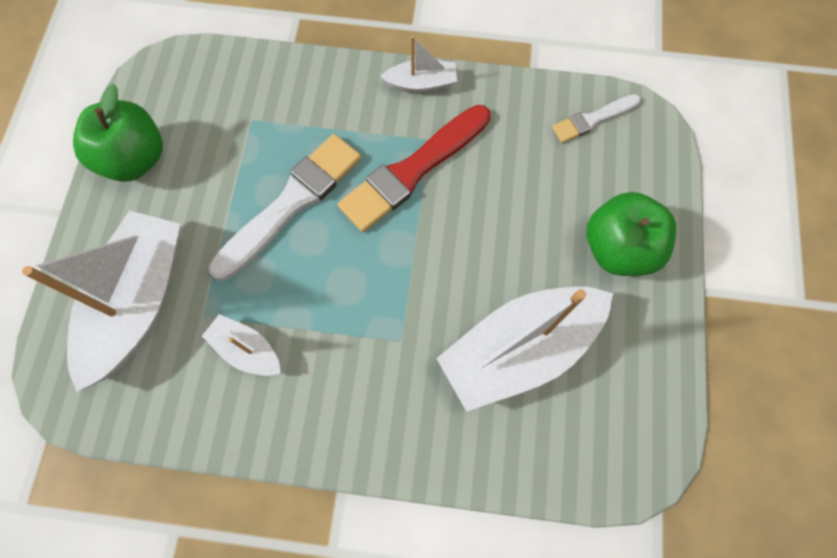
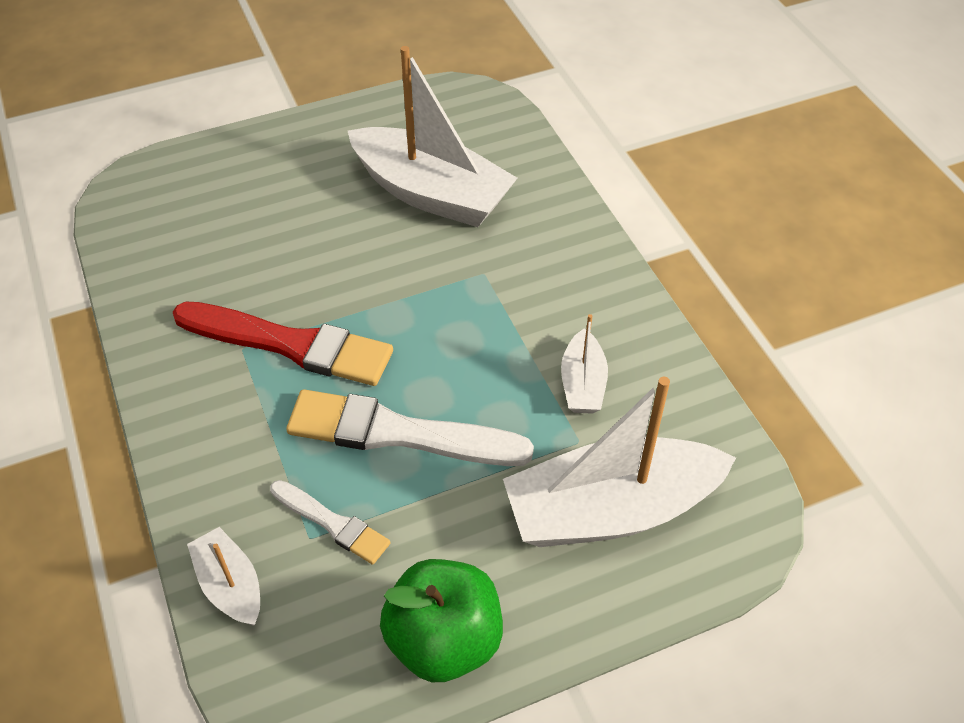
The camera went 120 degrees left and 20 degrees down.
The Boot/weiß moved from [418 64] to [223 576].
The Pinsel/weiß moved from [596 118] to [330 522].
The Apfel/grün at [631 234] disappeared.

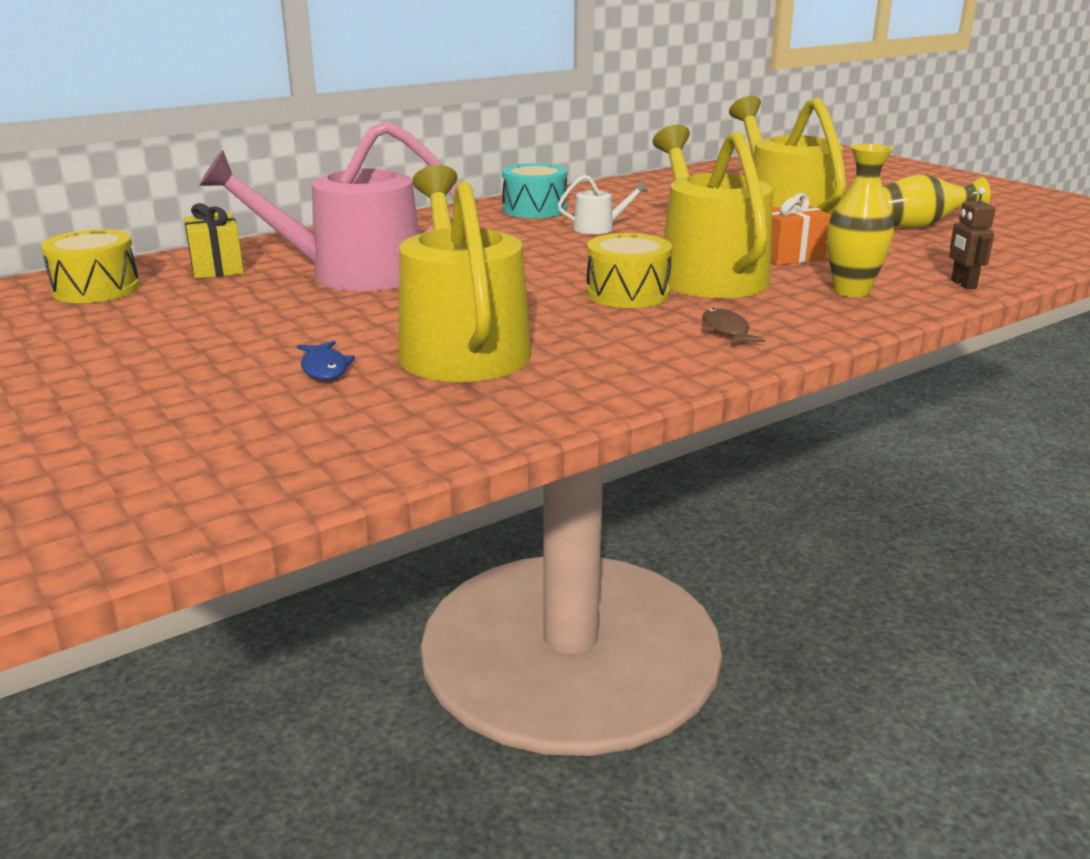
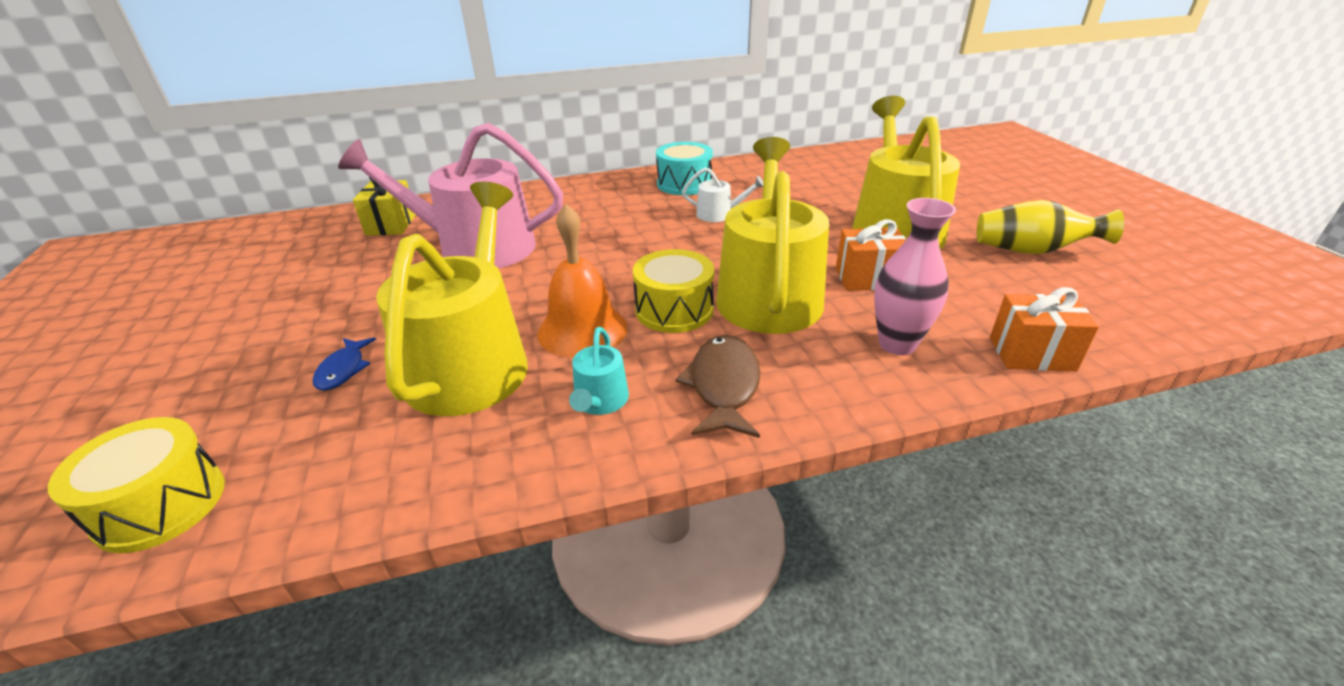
The camera went 20 degrees right and 10 degrees up.
The Vase/gelb at [860 220] became the Vase/rosa at [915 276].
The Roboter/braun at [972 238] was replaced by the Geschenk/orange at [1044 329].
The Trommel/gelb moved from [90 266] to [136 485].
The Fisch/braun at [733 327] changed to 1.65 times the size.
The Glocke/orange at [582 281] appeared.
The Gießkanne/türkis at [599 371] appeared.

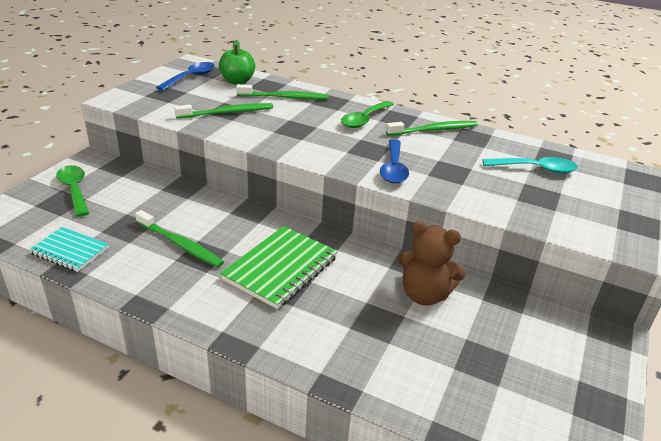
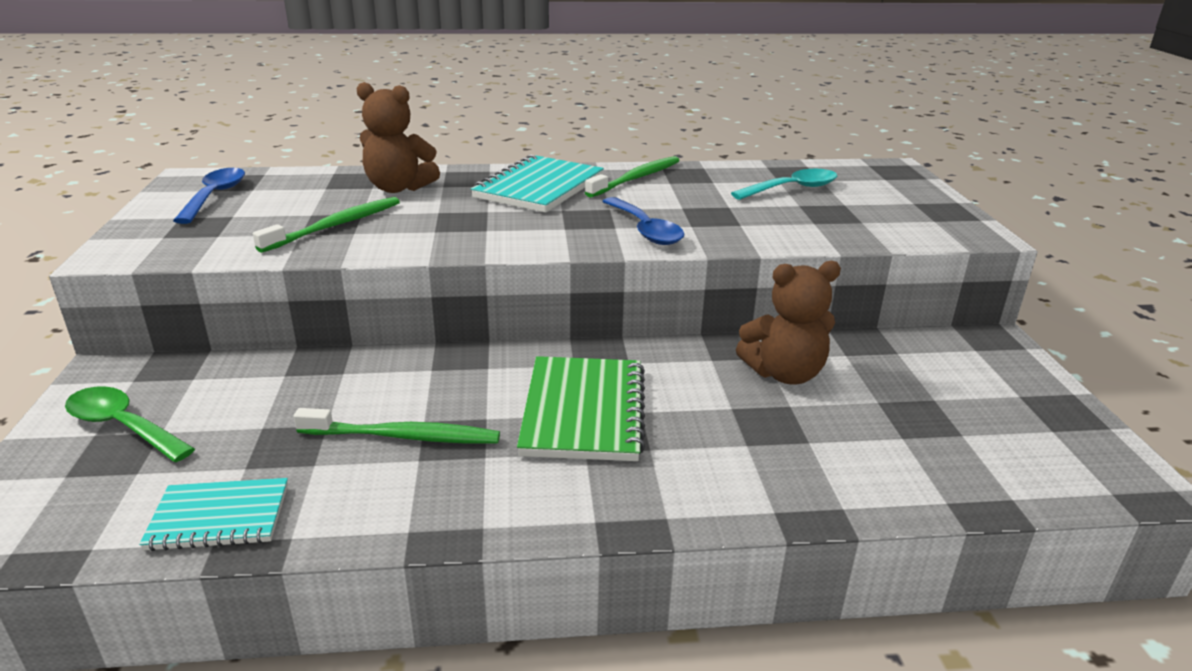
The camera went 30 degrees left and 5 degrees down.
The Apfel/grün at [237 62] disappeared.
The Zahnbürste/grün at [282 92] was replaced by the Teddybär/braun at [398 137].
The Löffel/grün at [367 114] was replaced by the Notizbuch/türkis at [537 184].

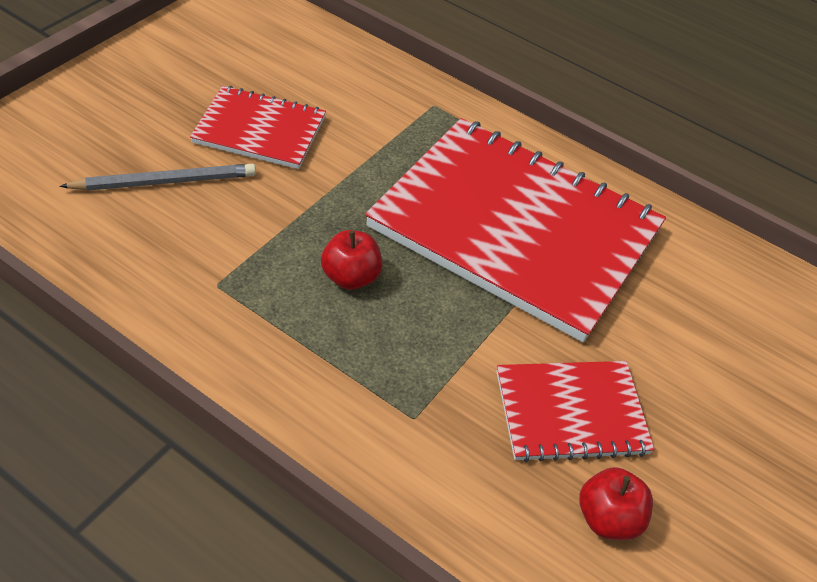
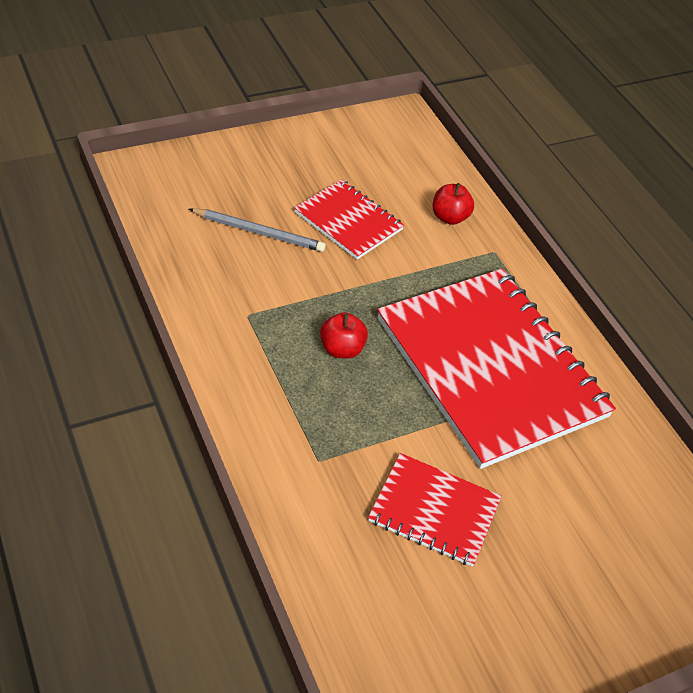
The camera went 30 degrees right and 0 degrees up.
The Apfel/rot moved from [616 503] to [453 204].

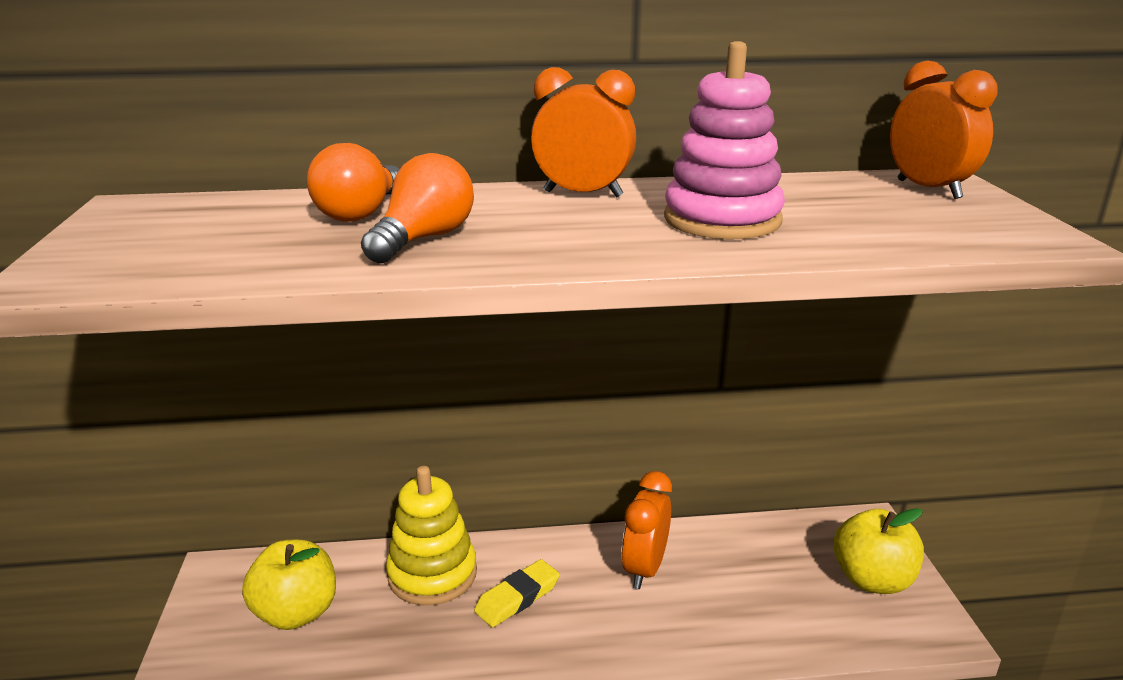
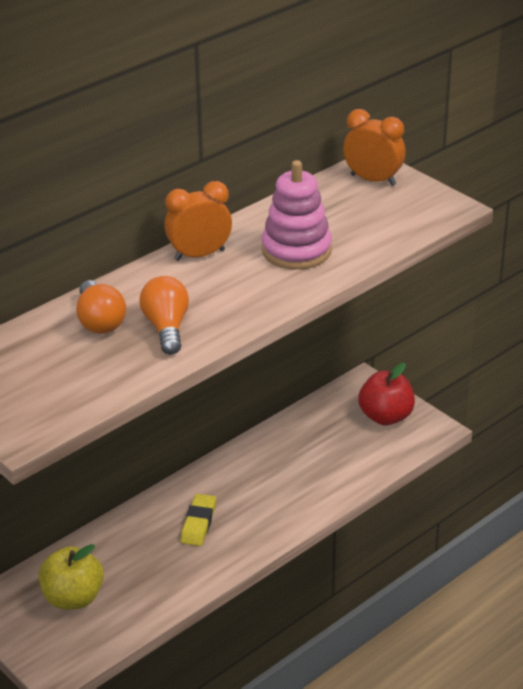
The camera went 35 degrees left and 10 degrees up.
The Stapelspielzeug/gelb at [431 535] disappeared.
The Wecker/orange at [646 530] disappeared.
The Apfel/gelb at [879 551] became the Apfel/rot at [386 394].

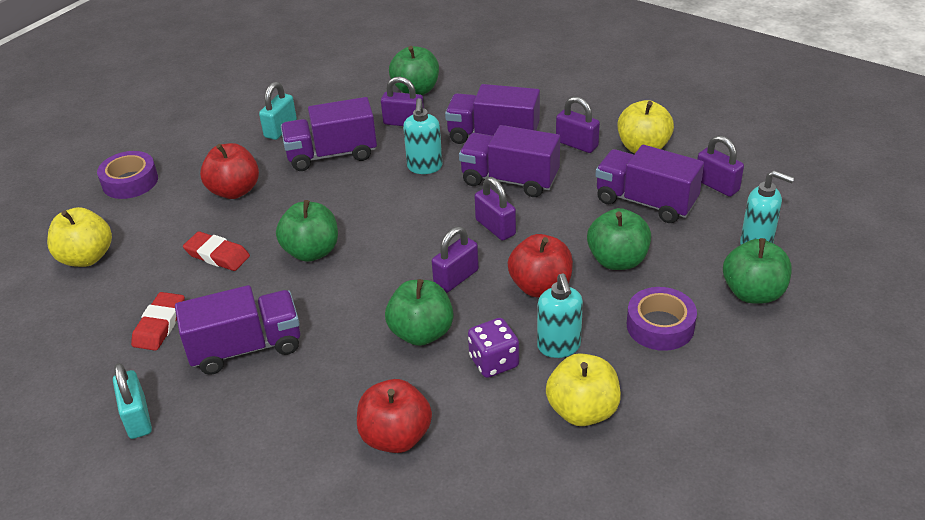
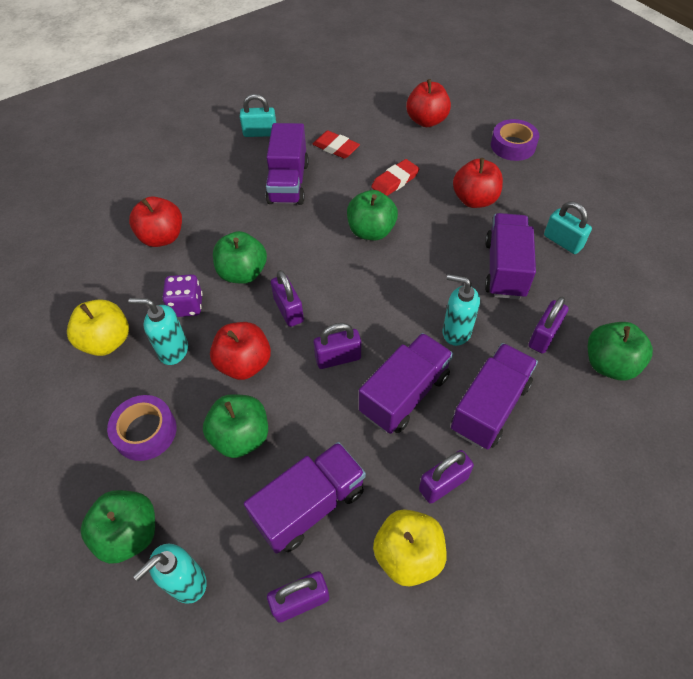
The camera went 110 degrees right and 15 degrees up.
The Apfel/gelb at [79 237] became the Apfel/rot at [428 103].

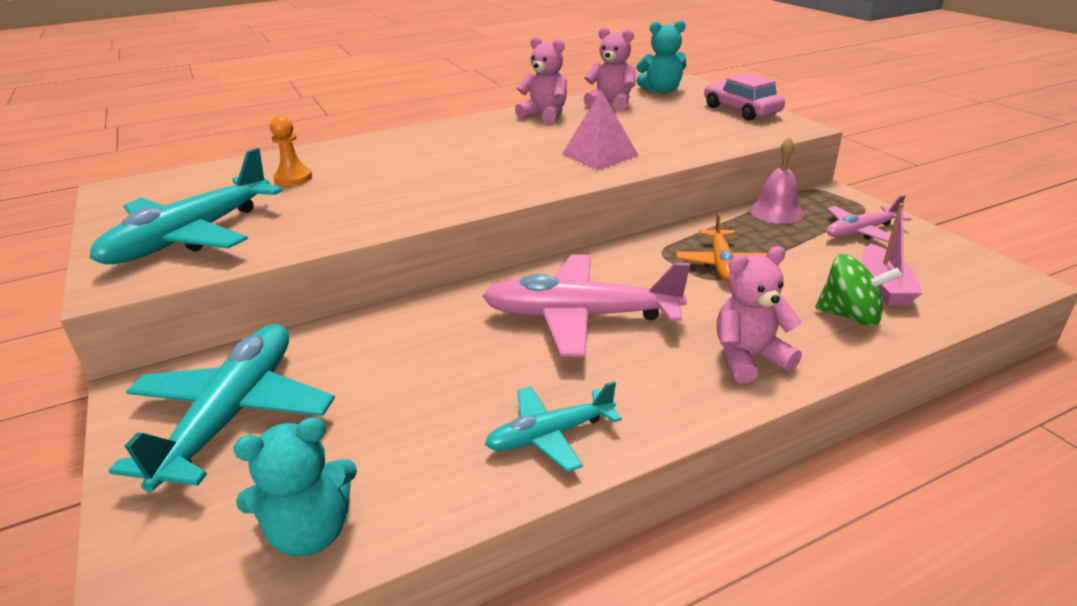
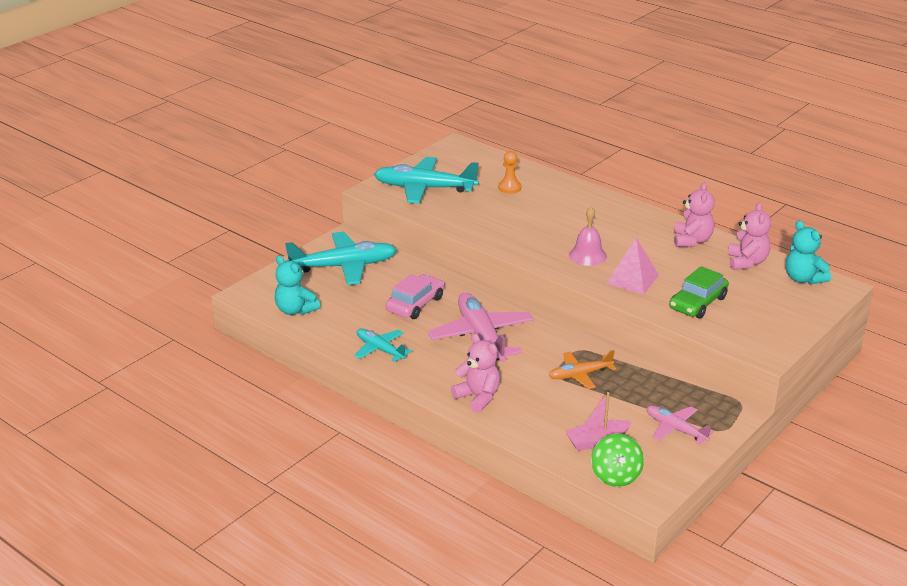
The camera went 65 degrees right and 0 degrees up.
The Auto/rosa moved from [744 96] to [415 296].
The Glocke/rosa moved from [777 180] to [588 236].
The Kreisel/grün moved from [858 290] to [617 460].
The Auto/grün at [699 292] appeared.

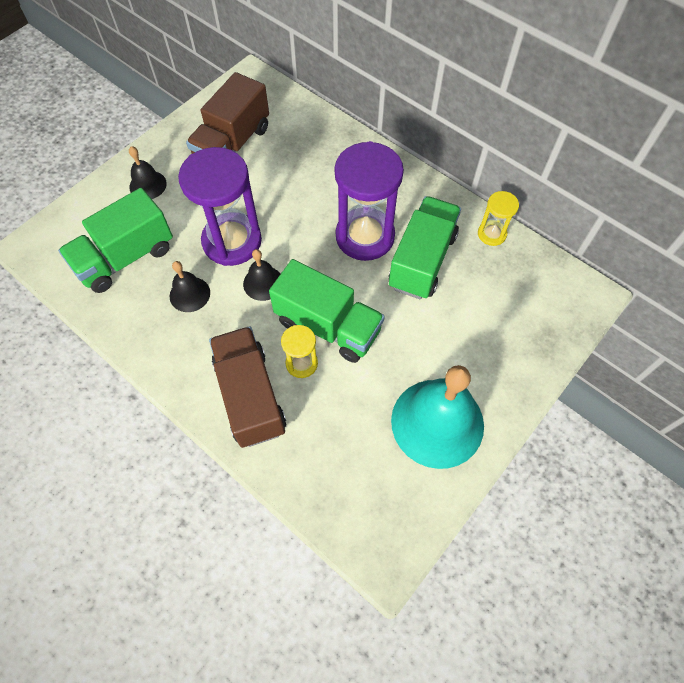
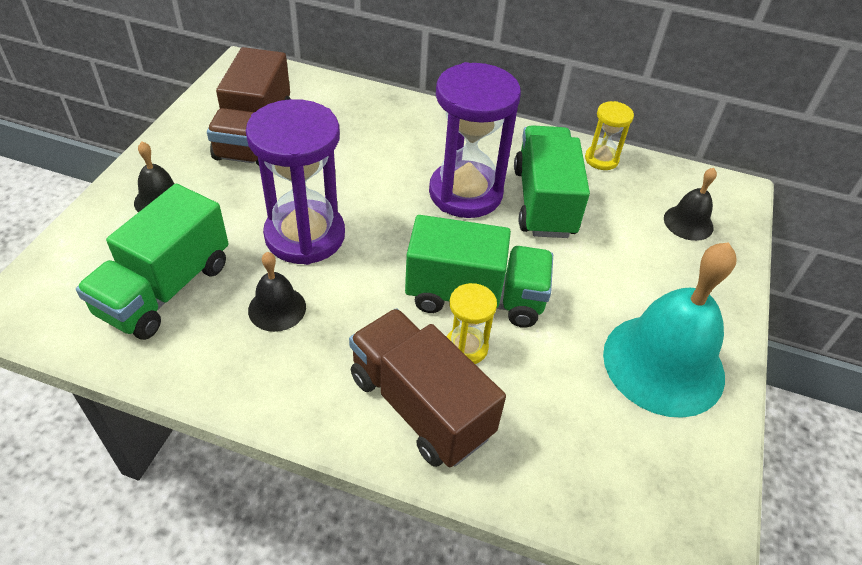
The camera went 25 degrees left and 15 degrees down.
The Glocke/schwarz moved from [261 275] to [690 204].

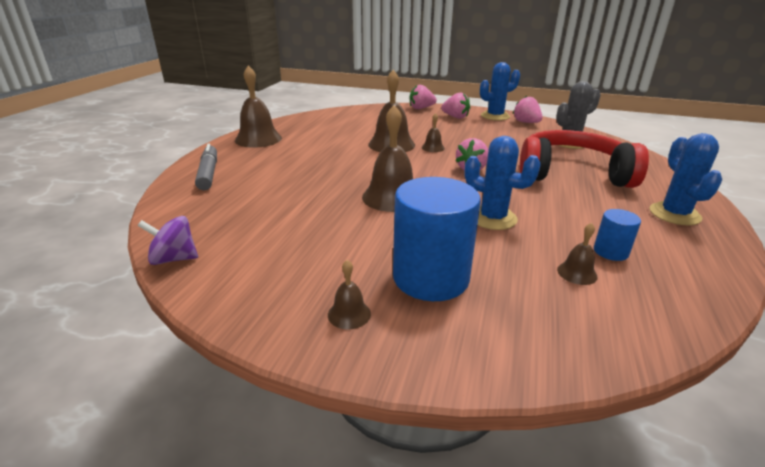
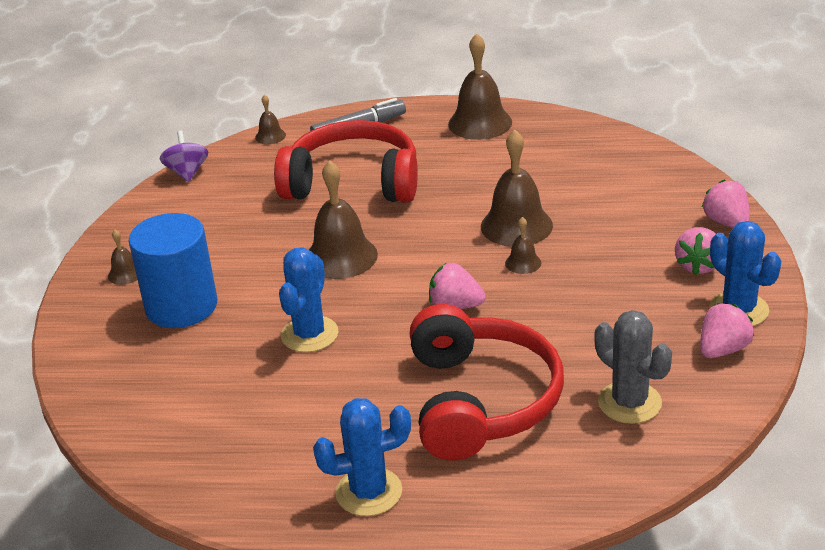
The camera went 80 degrees right and 5 degrees up.
The Vollzylinder/blau at [617 235] disappeared.
The Glocke/braun moved from [577 254] to [270 119].
The Kopfhörer/rot at [346 161] appeared.

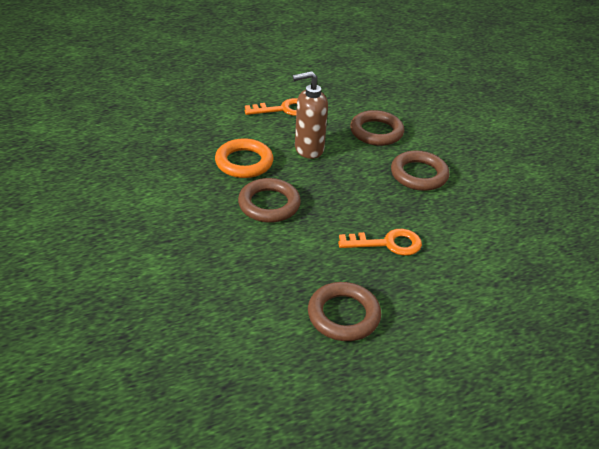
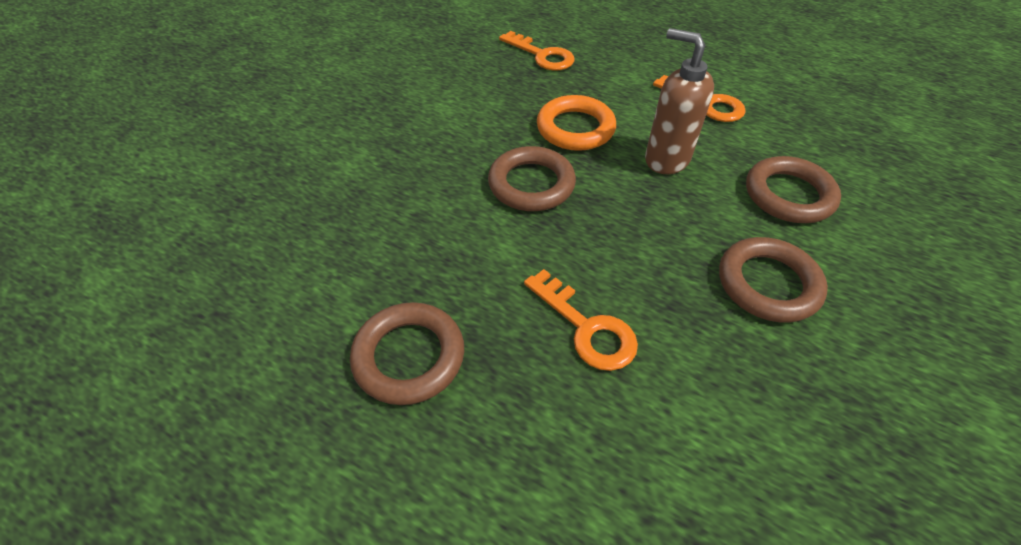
The camera went 55 degrees right and 10 degrees up.
The Schlüssel/orange at [537 50] appeared.

